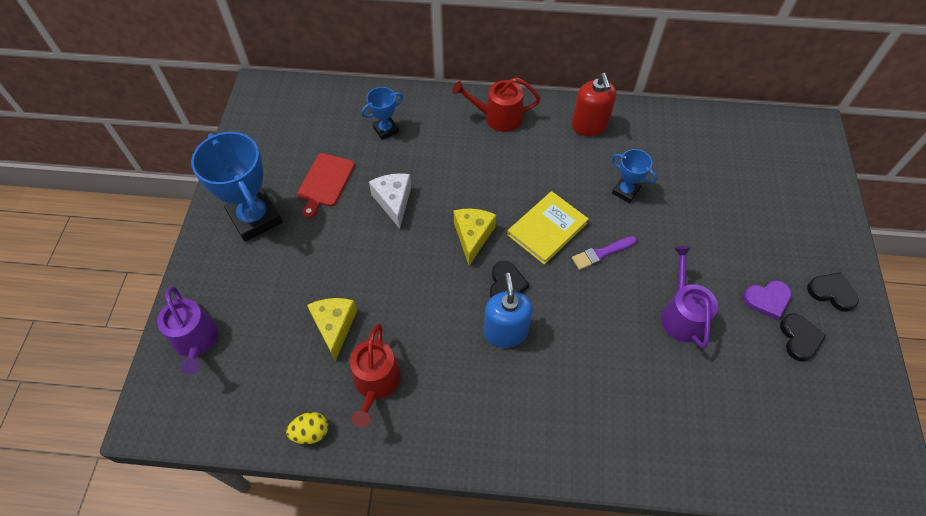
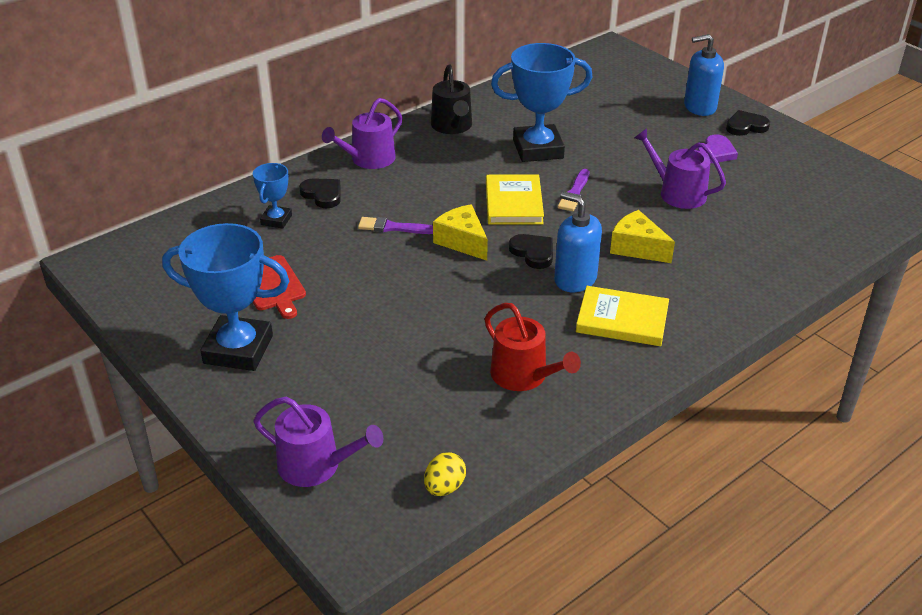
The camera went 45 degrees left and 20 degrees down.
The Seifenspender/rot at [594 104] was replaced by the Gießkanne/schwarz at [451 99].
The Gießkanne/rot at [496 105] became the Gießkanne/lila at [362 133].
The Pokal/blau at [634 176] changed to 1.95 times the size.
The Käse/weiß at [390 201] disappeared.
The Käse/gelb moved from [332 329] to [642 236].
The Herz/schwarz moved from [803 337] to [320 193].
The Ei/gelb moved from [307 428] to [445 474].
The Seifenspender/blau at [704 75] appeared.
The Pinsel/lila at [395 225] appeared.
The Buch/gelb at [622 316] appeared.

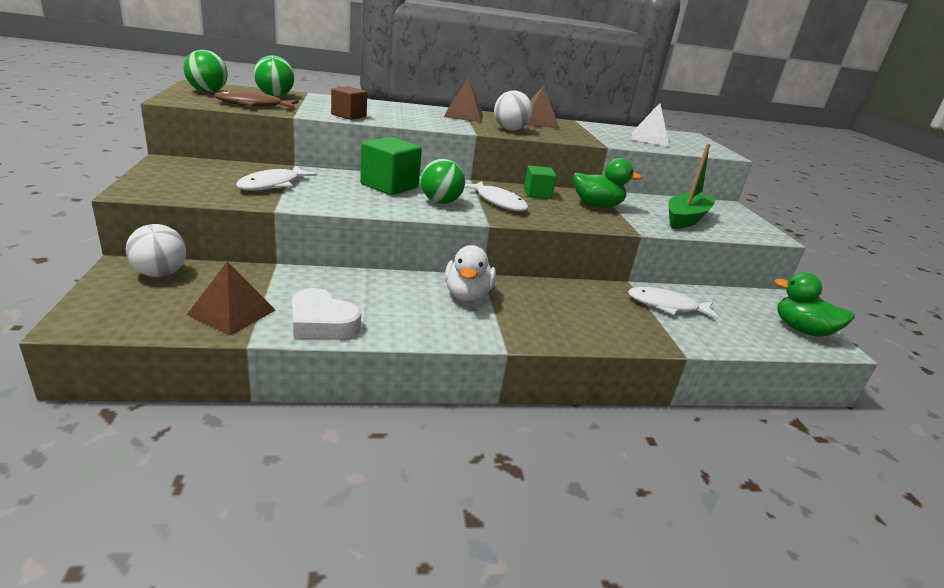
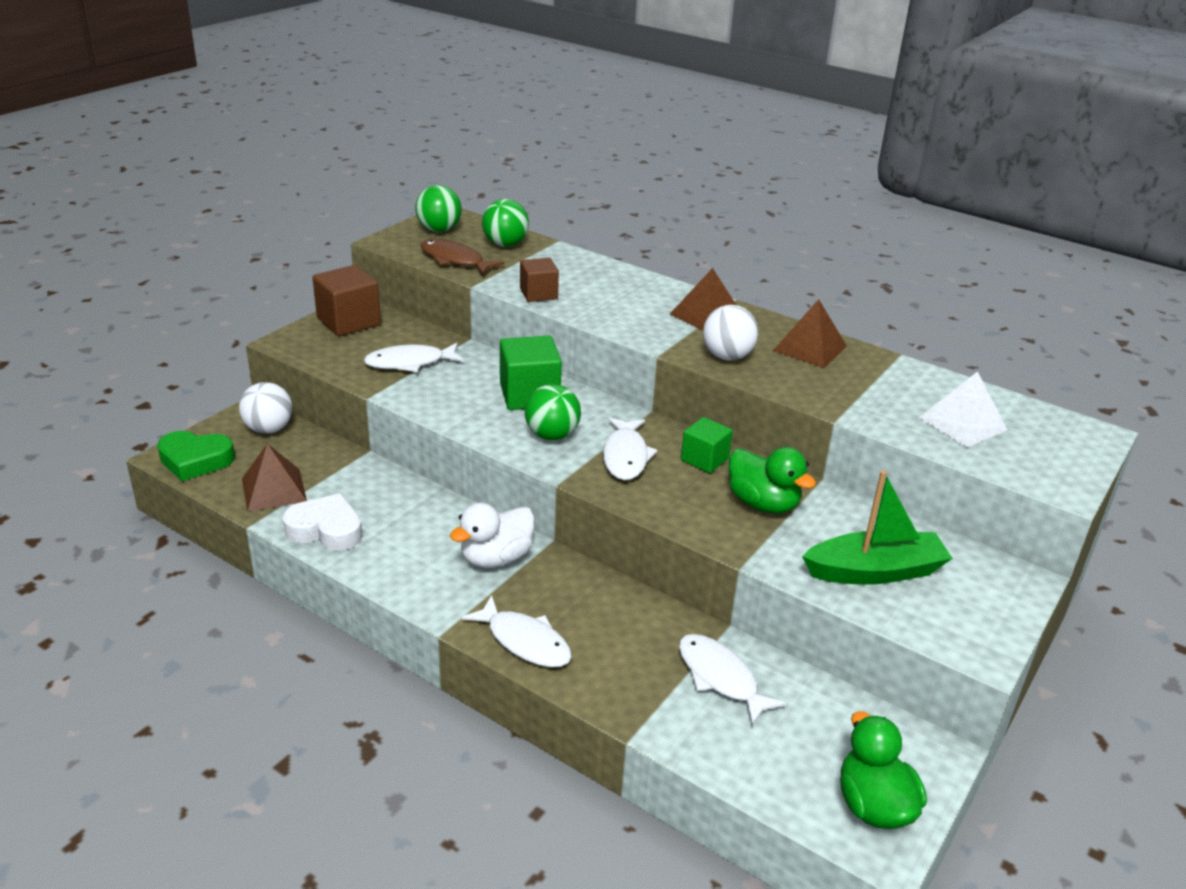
The camera went 45 degrees right and 5 degrees up.
The Herz/weiß at [326 313] turned 120 degrees clockwise.
The Kubus/braun at [346 300] appeared.
The Herz/grün at [196 456] appeared.
The Fisch/weiß at [516 631] appeared.

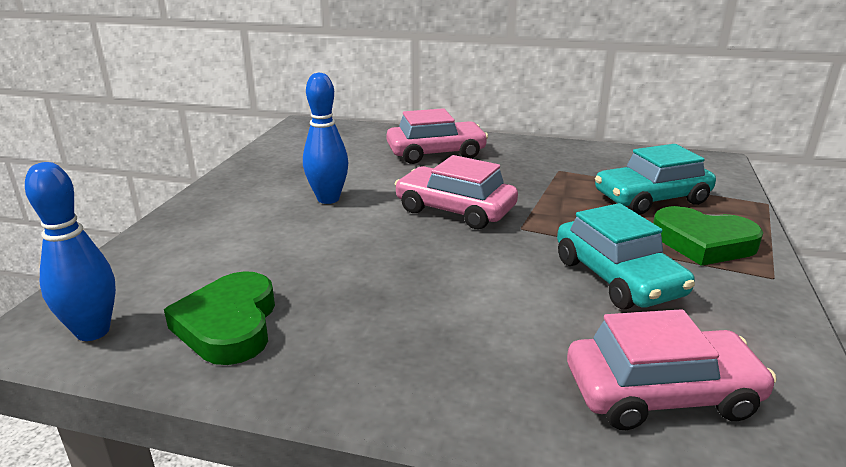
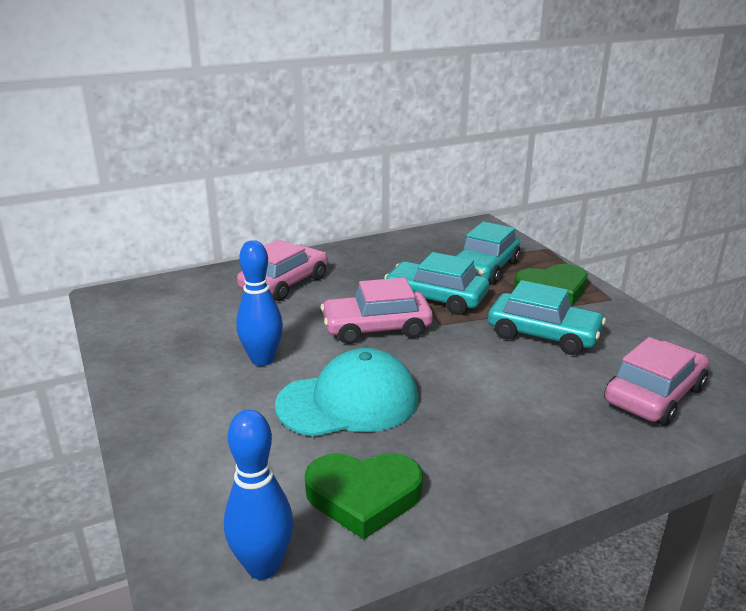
The camera went 40 degrees left and 0 degrees up.
The Herz/grün at [219 318] turned 45 degrees counterclockwise.
The Auto/türkis at [436 283] appeared.
The Kappe/türkis at [346 392] appeared.

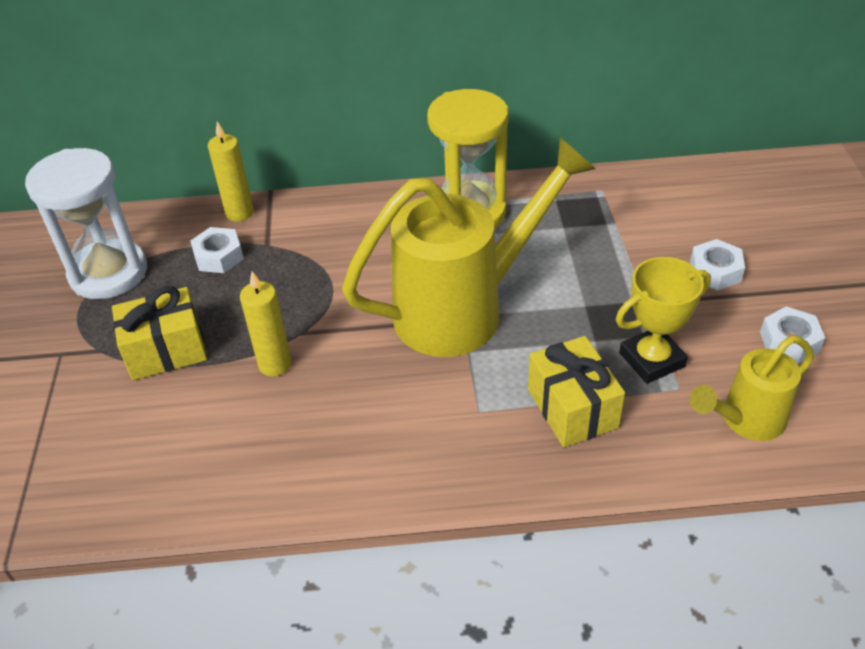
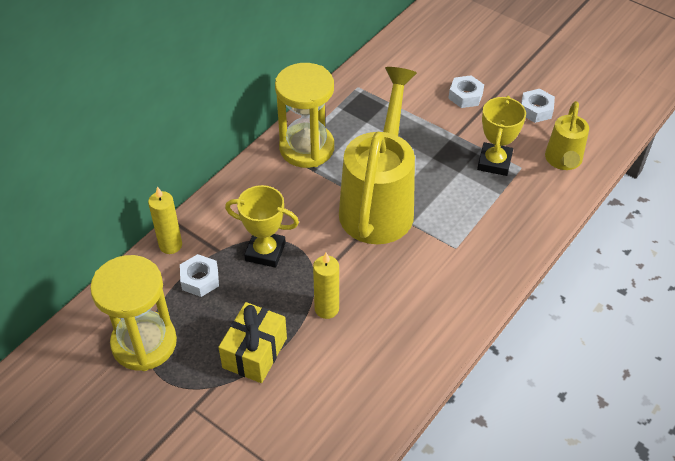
The camera went 50 degrees left and 5 degrees up.
The Sanduhr/weiß at [86 223] became the Sanduhr/gelb at [133 313].
The Geschenk/gelb at [576 391] disappeared.
The Pokal/gelb at [262 226] appeared.

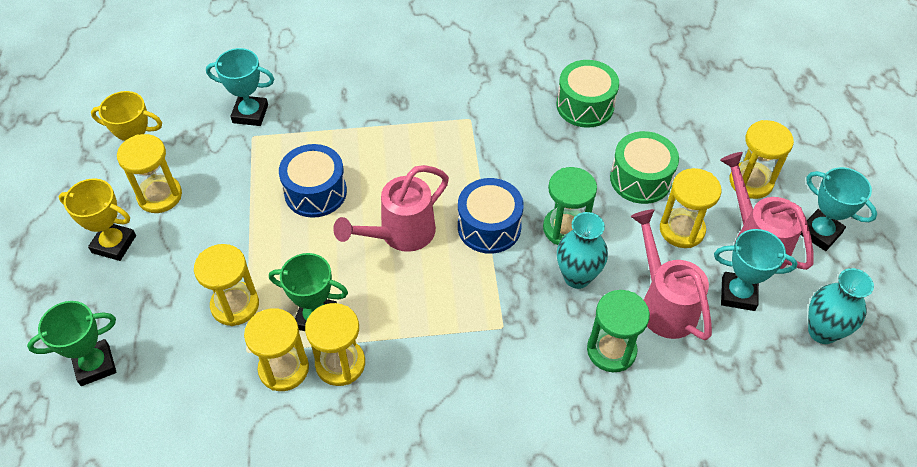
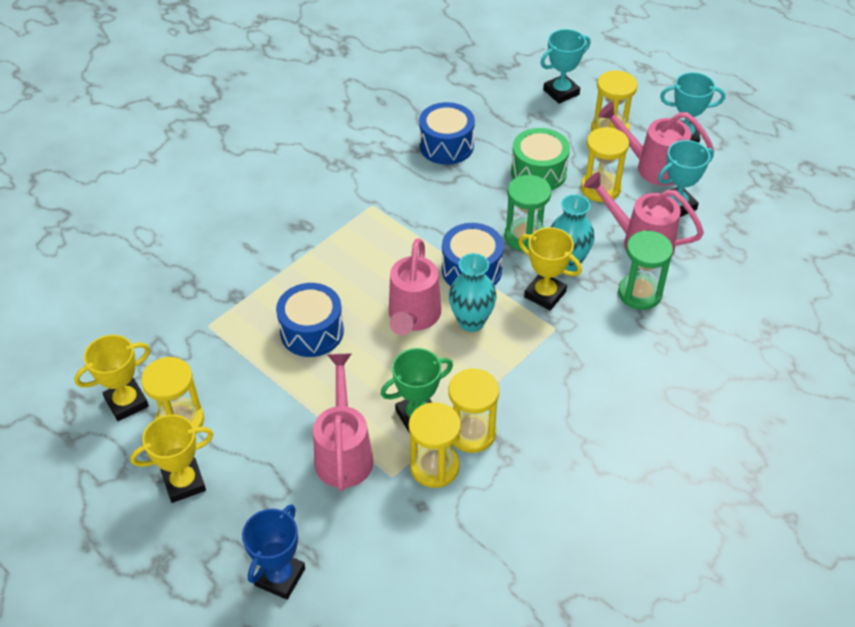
The camera went 40 degrees left and 5 degrees down.
The Pokal/türkis moved from [240 87] to [565 66].
The Trommel/grün at [587 94] became the Trommel/blau at [447 133].
The Sanduhr/gelb at [226 285] was replaced by the Gießkanne/rosa at [343 422].
The Vase/türkis moved from [841 306] to [473 292].
The Pokal/grün at [71 343] became the Pokal/blau at [273 552].
The Pokal/gelb at [550 269] appeared.

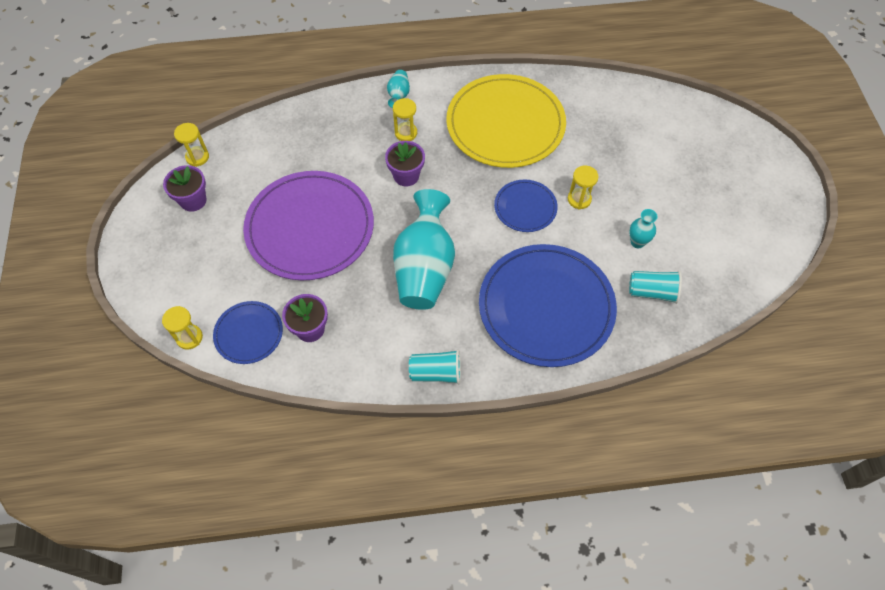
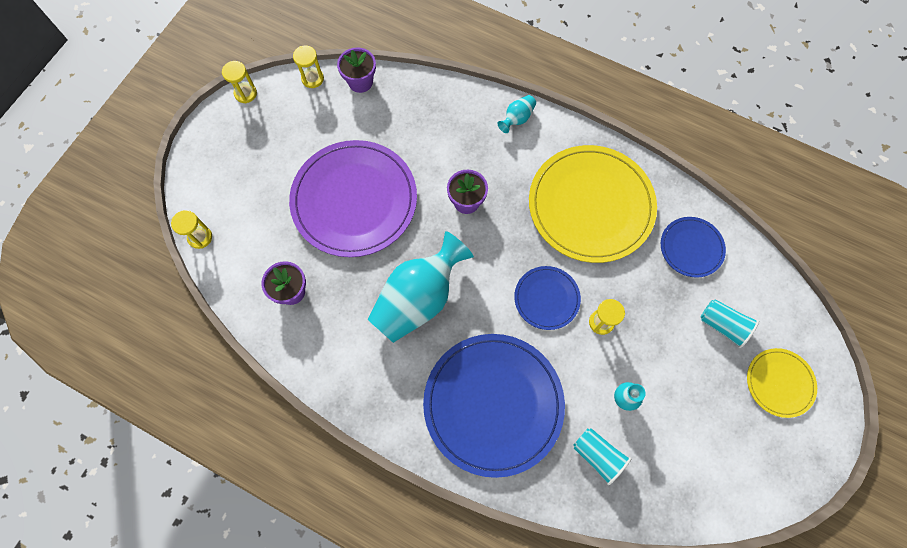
The camera went 35 degrees right and 10 degrees up.
The Sanduhr/gelb moved from [405 119] to [239 82].
The Blumentopf/lila moved from [185 188] to [356 70].
The Teller/blau moved from [248 332] to [693 247].
The Becher/türkis moved from [435 367] to [729 323].
The Teller/gelb at [782 383] appeared.

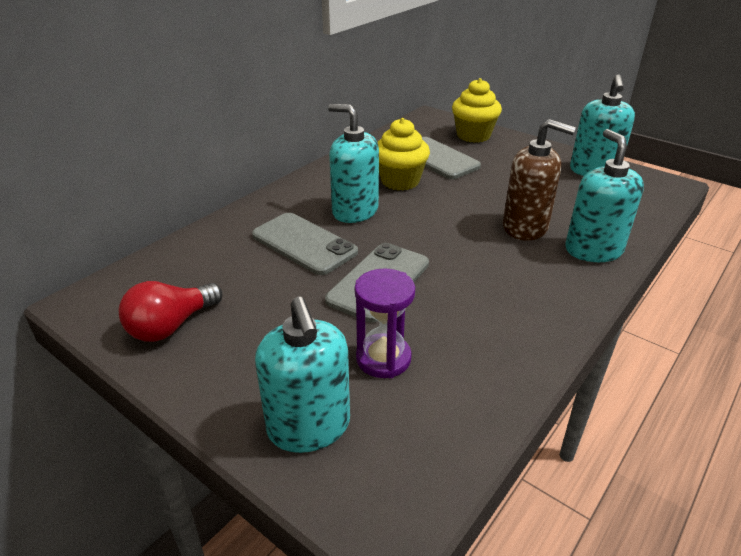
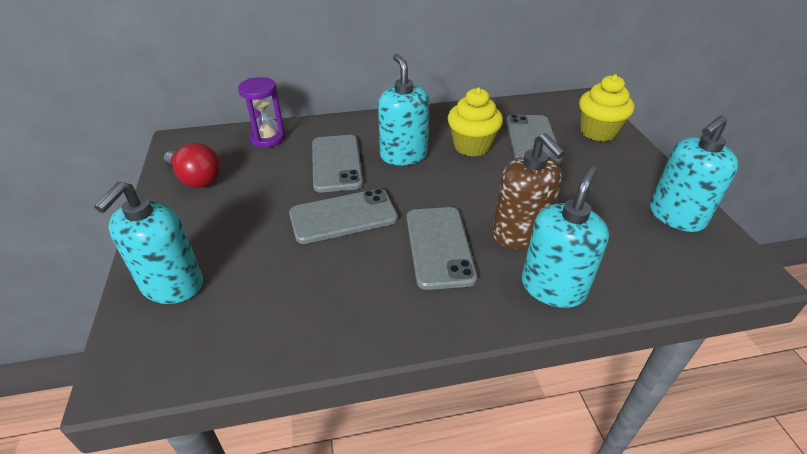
The camera went 40 degrees right and 5 degrees up.
The Sanduhr/lila moved from [385 323] to [261 112].
The Glühbirne/rot at [171 311] turned 135 degrees counterclockwise.
The Handy/grau at [442 248] appeared.

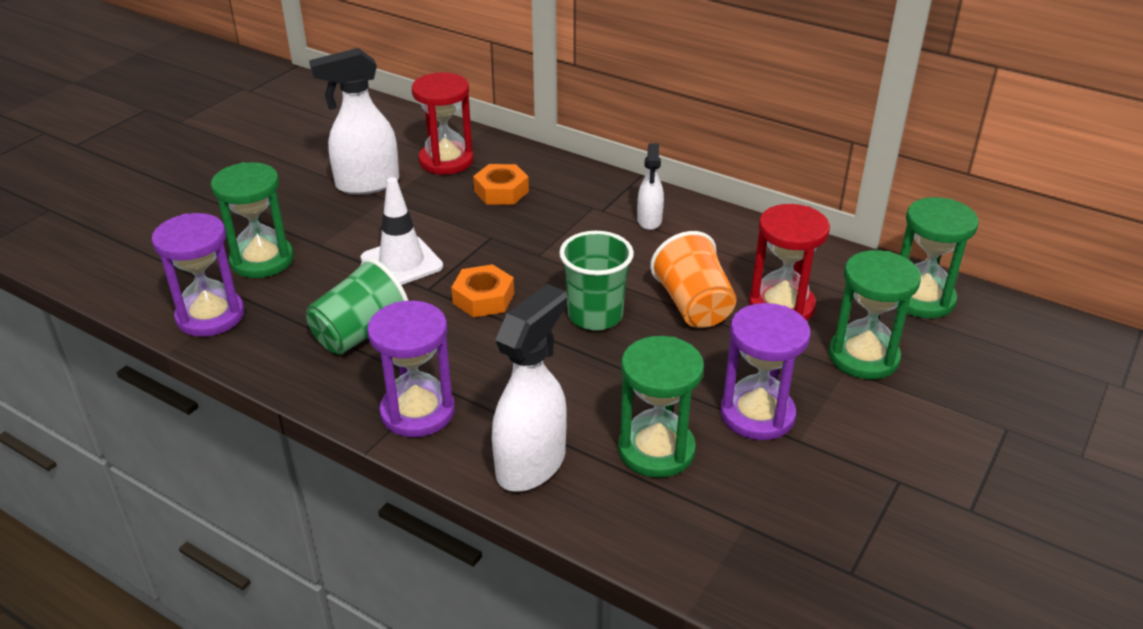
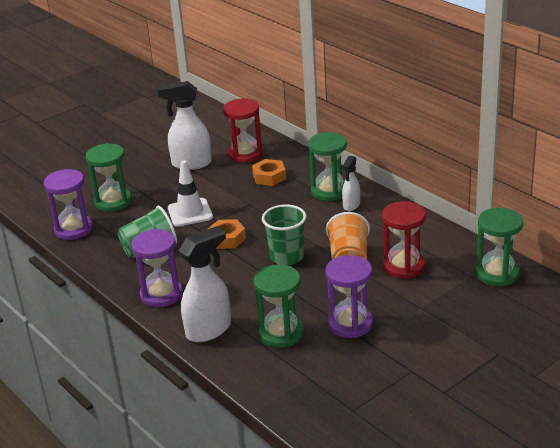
The camera went 20 degrees right and 5 degrees down.
The Sanduhr/grün moved from [875 314] to [327 166].

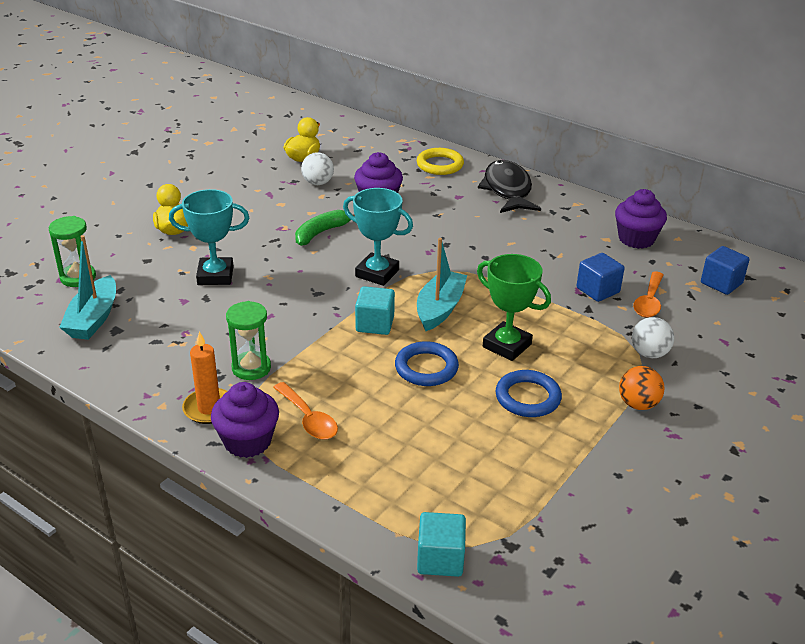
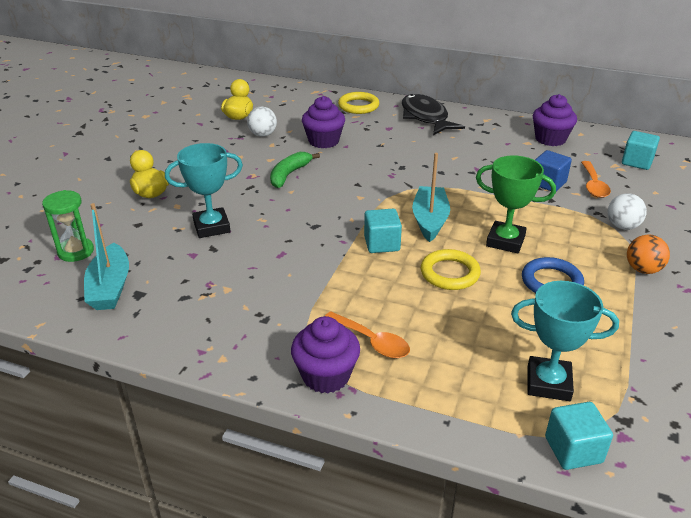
The camera went 15 degrees left and 0 degrees up.
The Pokal/türkis moved from [378 237] to [565 341].
The Kubus/blau at [725 270] became the Kubus/türkis at [641 150].
The Sanduhr/grün at [248 340] disappeared.
The Kerze/orange at [204 377] disappeared.
The Ring/blau at [427 363] became the Ring/gelb at [451 269].

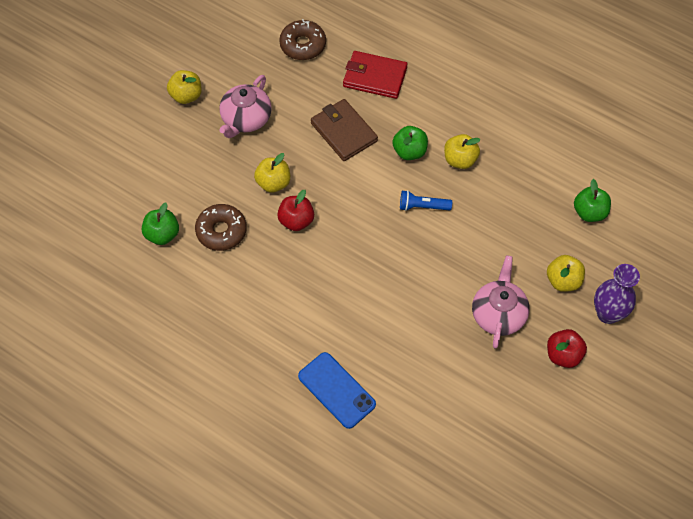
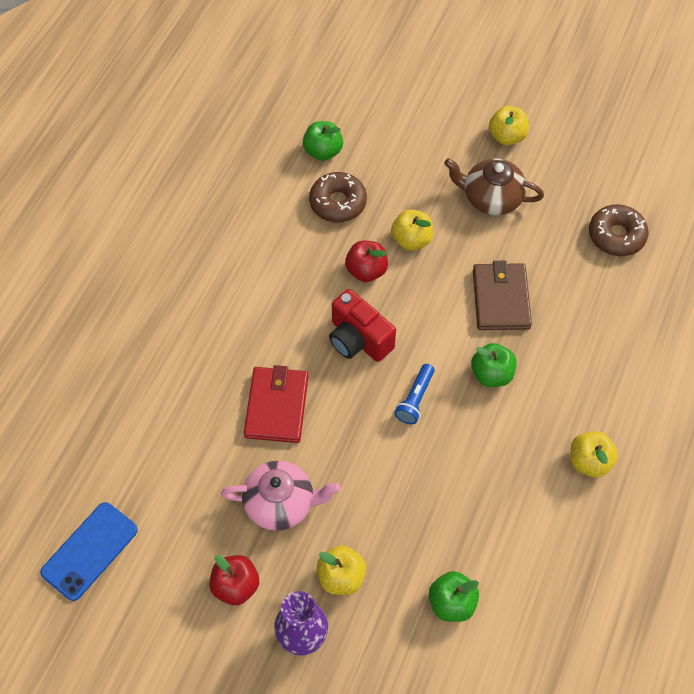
The camera went 80 degrees right and 0 degrees up.
The Geldbörse/rot moved from [375 75] to [276 404].
The Teekanne/rosa at [245 106] became the Teekanne/braun at [494 186].
The Geldbörse/braun at [344 130] turned 45 degrees counterclockwise.
The Apfel/gelb moved from [462 151] to [594 454].
The Taschenlampe/blau at [426 200] turned 150 degrees counterclockwise.
The Handy/blau moved from [337 390] to [89 551].
The Kamera/rot at [362 325] appeared.

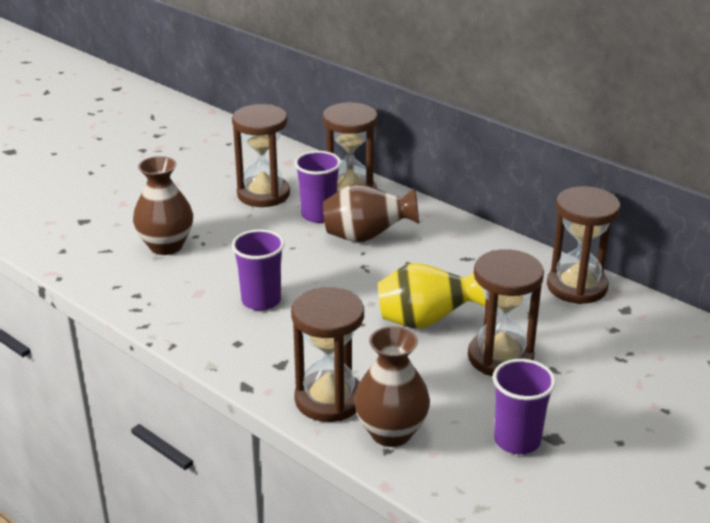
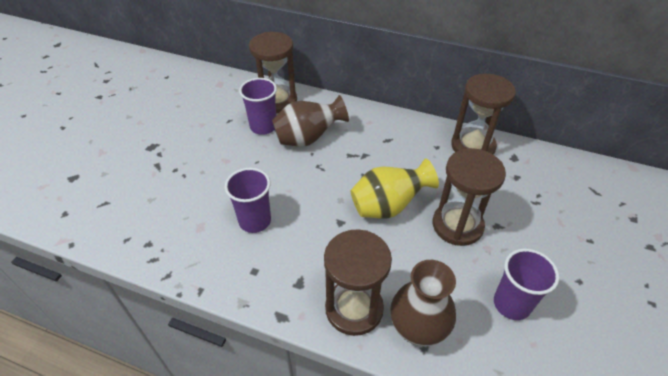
The camera went 20 degrees left and 15 degrees up.
The Sanduhr/braun at [261 155] disappeared.
The Vase/braun at [163 205] disappeared.

